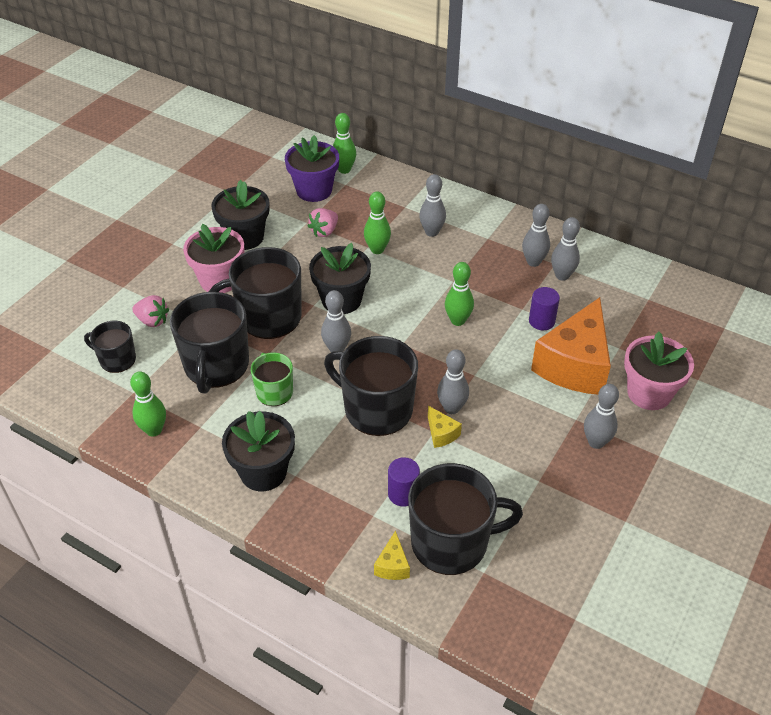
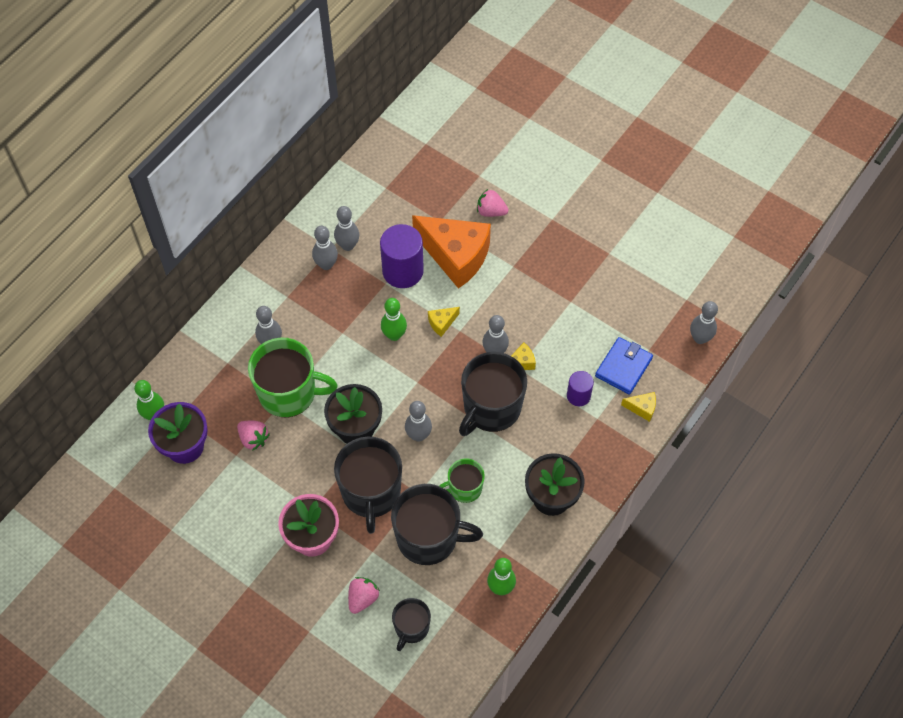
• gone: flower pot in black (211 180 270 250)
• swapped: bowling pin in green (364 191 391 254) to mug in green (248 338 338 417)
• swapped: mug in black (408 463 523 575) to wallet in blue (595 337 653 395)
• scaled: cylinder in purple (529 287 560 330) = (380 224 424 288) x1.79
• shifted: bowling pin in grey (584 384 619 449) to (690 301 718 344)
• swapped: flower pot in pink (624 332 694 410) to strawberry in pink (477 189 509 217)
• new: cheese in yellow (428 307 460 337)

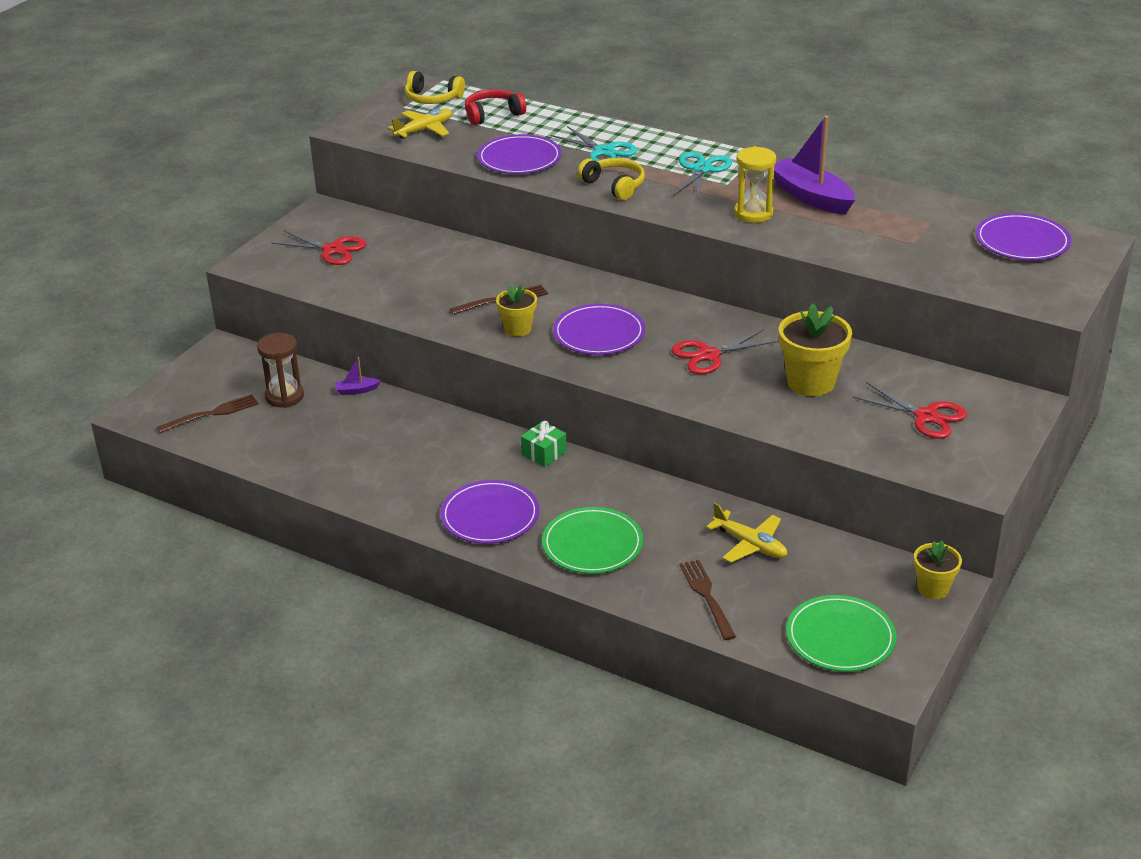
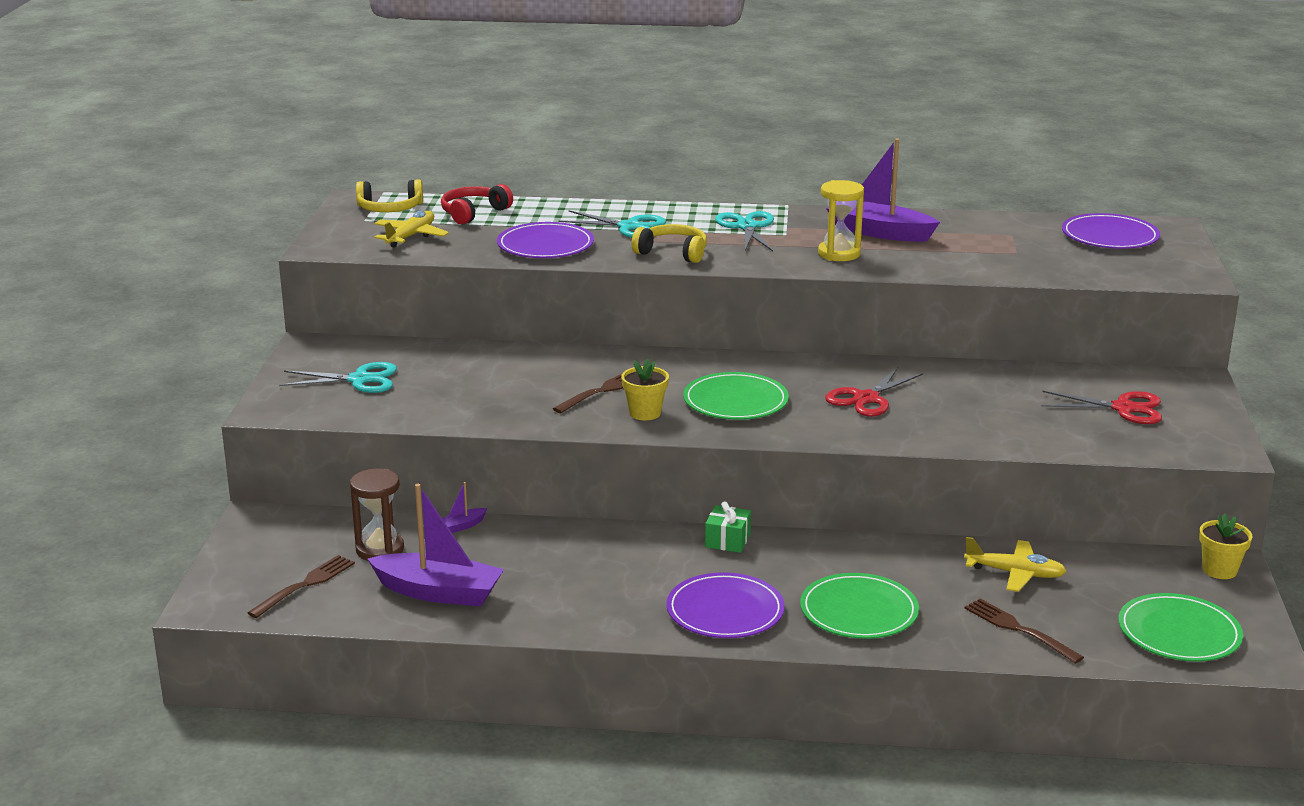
• repainted: scissors in red (271 230 366 265) to scissors in turquoise (279 362 397 393)
• repainted: plate in purple (553 304 645 355) to plate in green (683 372 789 420)
• gone: flower pot in yellow (779 303 852 396)
• new: boat in purple (368 484 504 606)

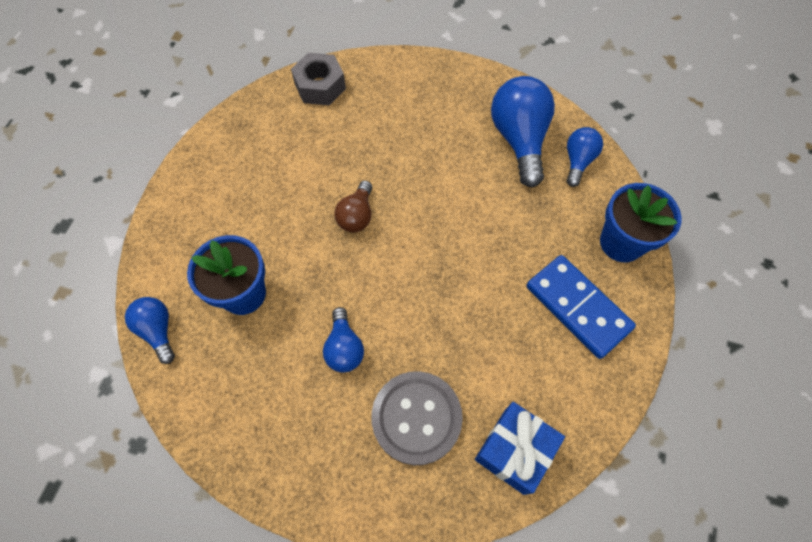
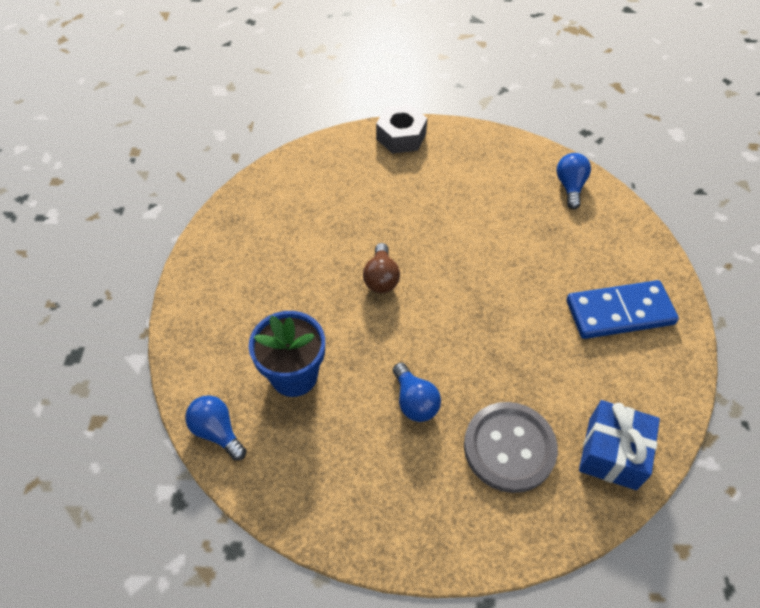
• shifted: nut in grey (291 53 346 105) to (376 105 427 154)
• gone: light bulb in blue (491 76 555 188)
• rotated: domino in blue (526 255 636 359) = (567 280 679 339) 45 degrees counterclockwise
• gone: flower pot in blue (600 183 682 262)

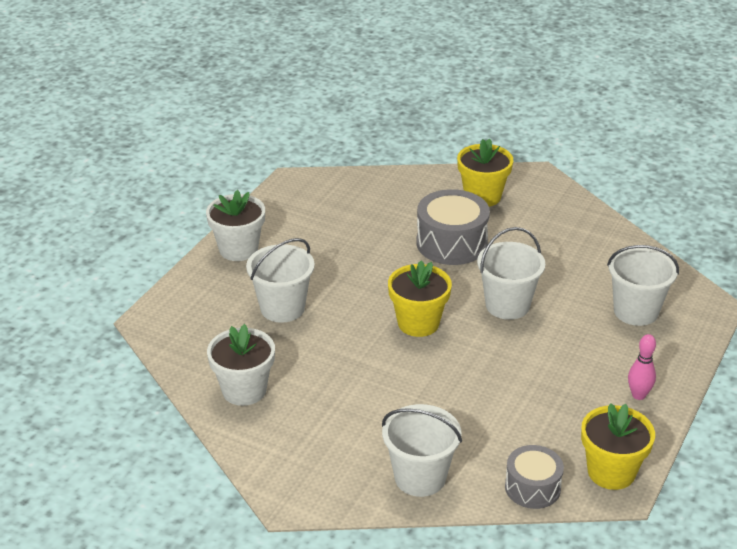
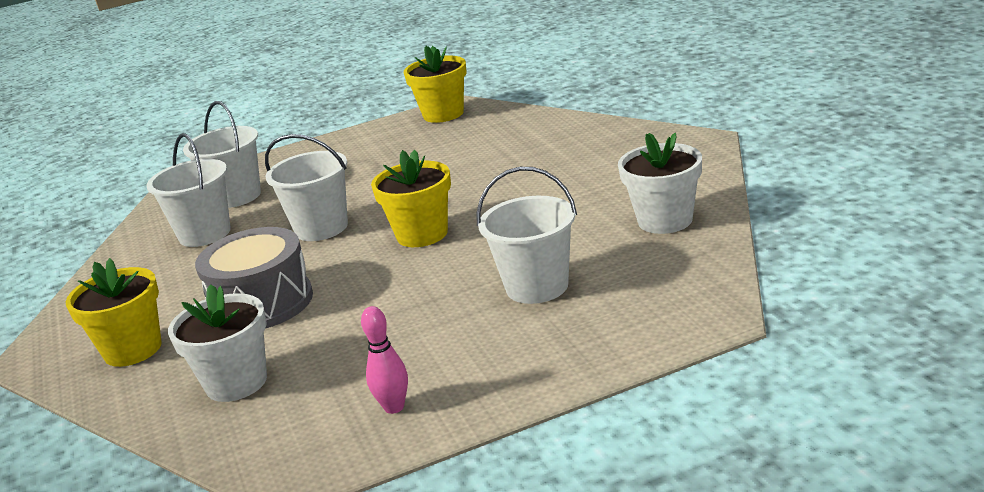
• shifted: flower pot in white (206 190 265 261) to (168 284 267 402)
• shifted: bucket in white (382 404 462 497) to (147 133 231 247)
• gone: drum in grey (505 445 564 509)
• shifted: bowling pin in pink (628 334 656 400) to (361 306 408 414)

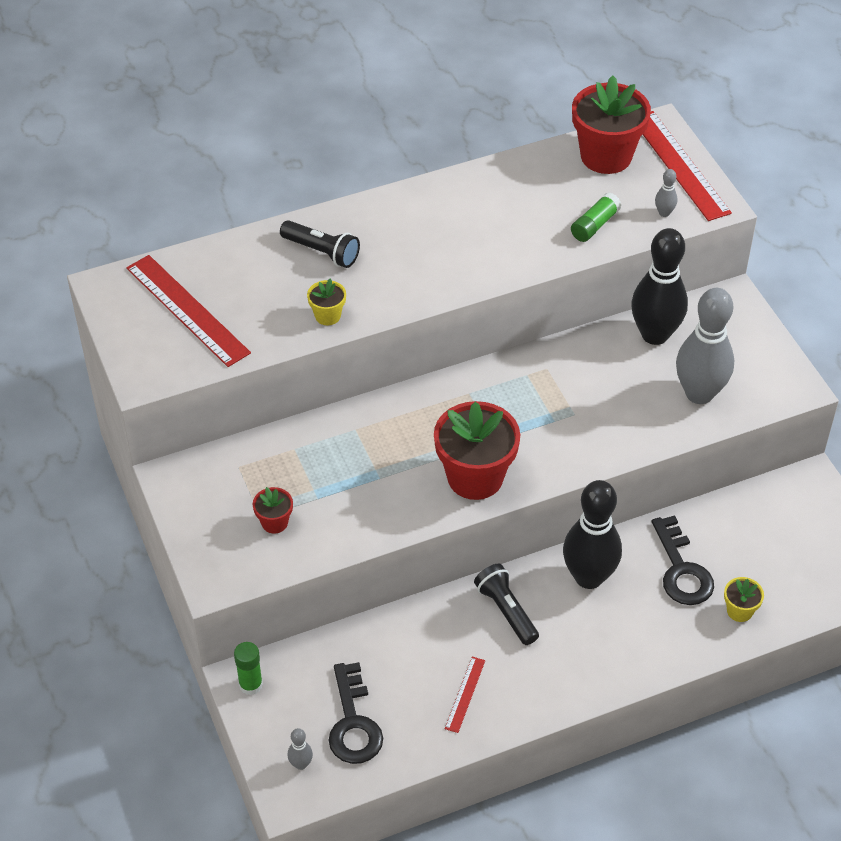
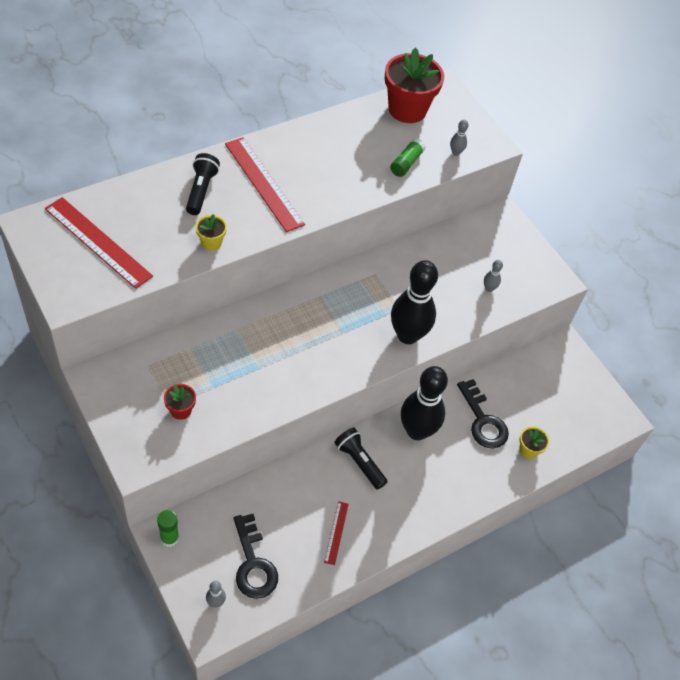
• rotated: flashlight in black (280 220 360 268) = (186 153 220 215) 105 degrees counterclockwise
• gone: flower pot in red (434 401 520 500)
• shifted: bowling pin in black (631 228 688 345) to (391 260 438 344)
• shifted: ruler in red (643 111 732 221) to (225 137 305 232)
• scaled: bowling pin in grey (676 288 734 404) = (484 260 503 292) x0.40

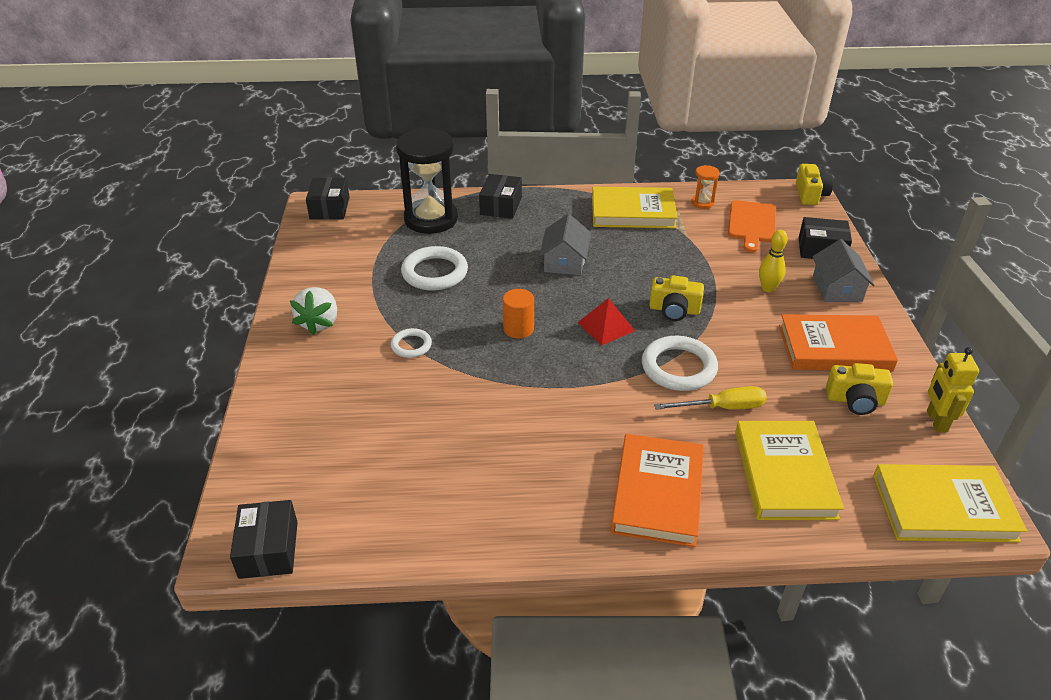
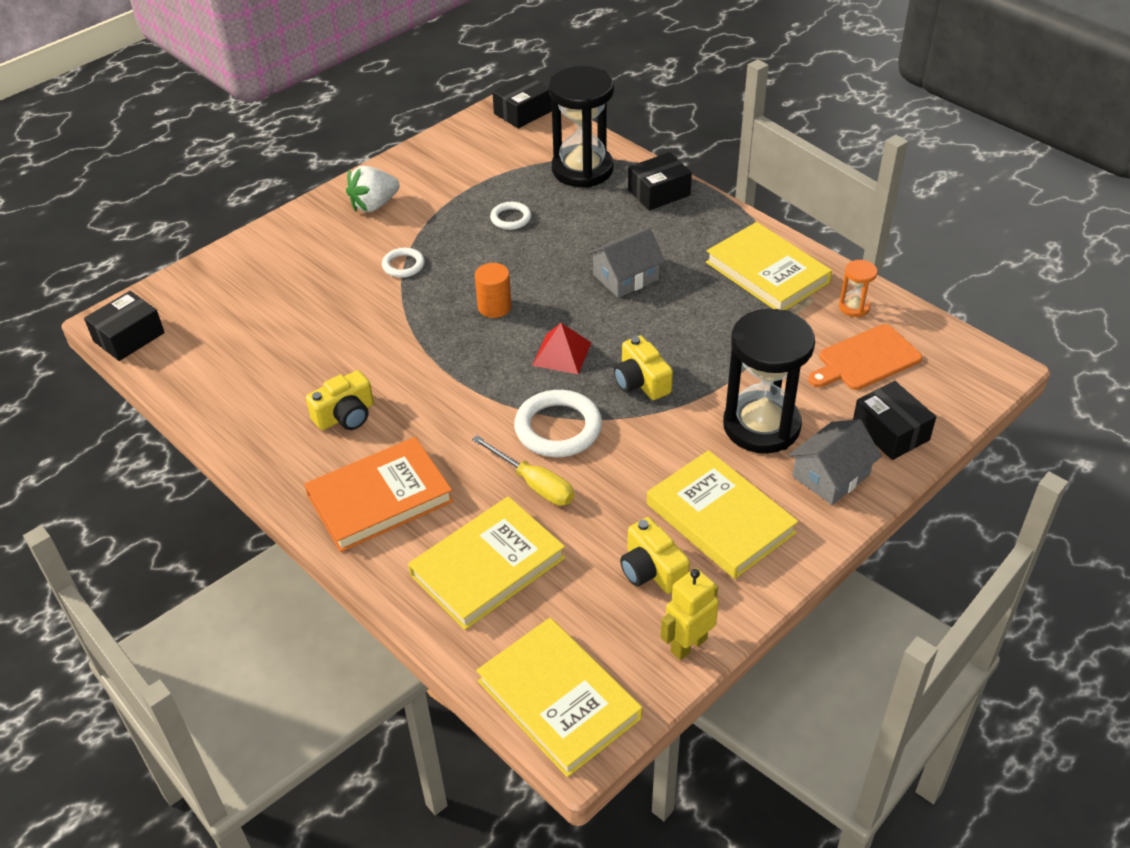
• scaled: ring in white (401 246 468 291) = (490 202 531 230) x0.56
• swapped: bowling pin in yellow (759 230 788 292) to hourglass in black (723 309 815 453)
• repainted: book in orange (779 314 898 371) to book in yellow (647 450 798 579)
• shifted: camera in yellow (796 164 833 205) to (306 370 374 430)

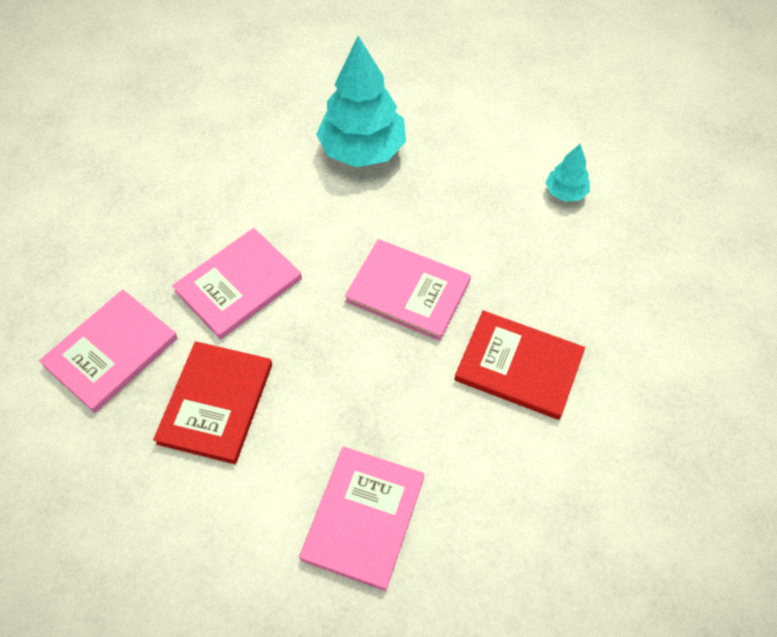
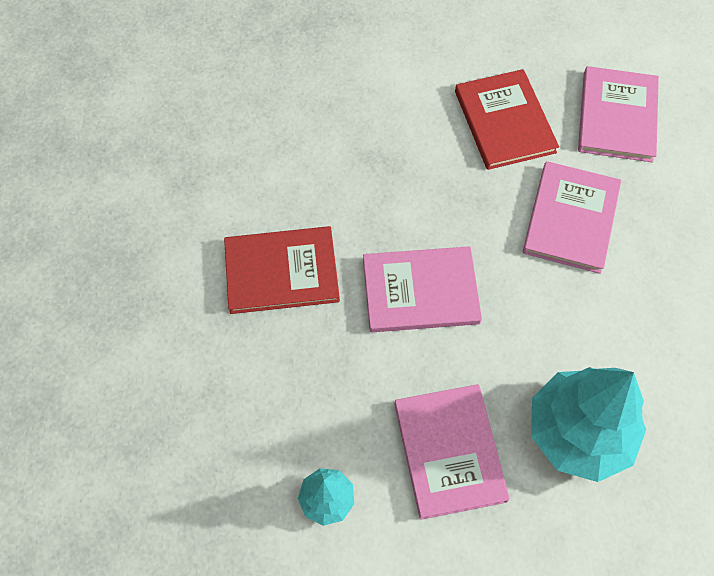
• shifted: book in pink (299 447 425 591) to (394 384 510 520)

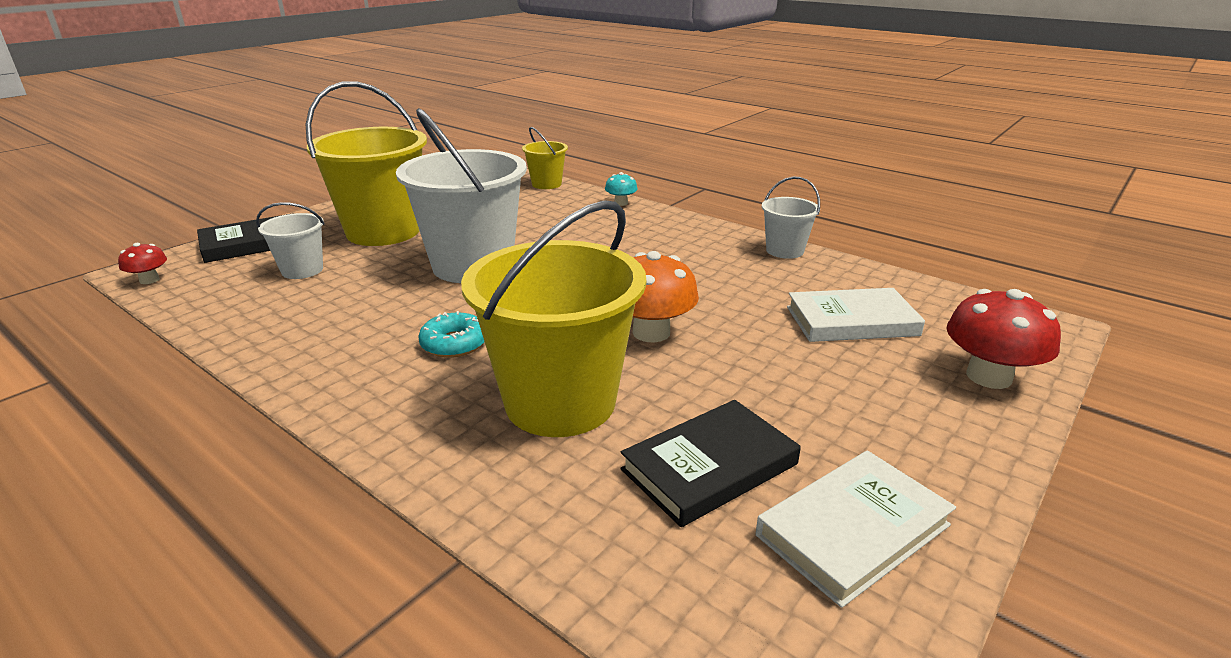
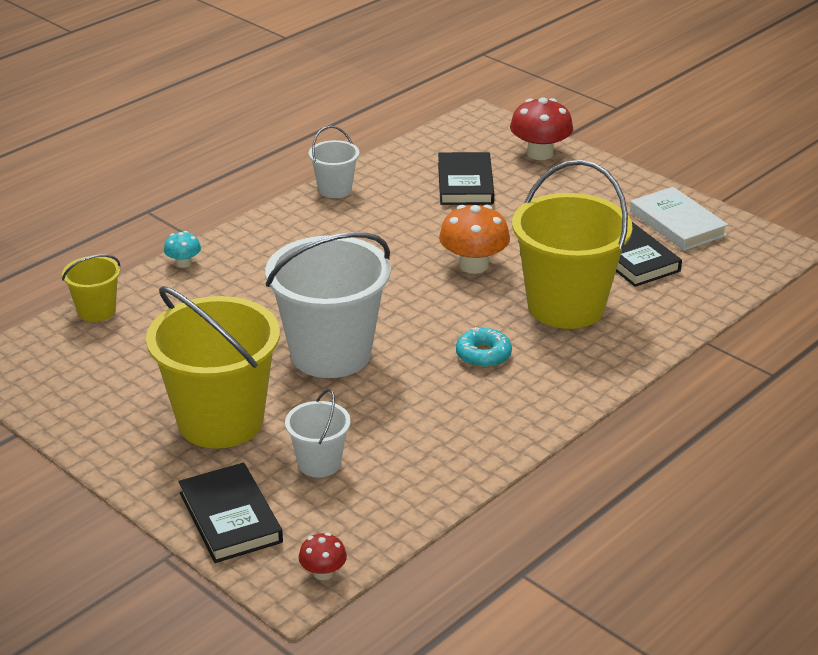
• repainted: book in white (787 288 925 342) to book in black (438 152 494 205)

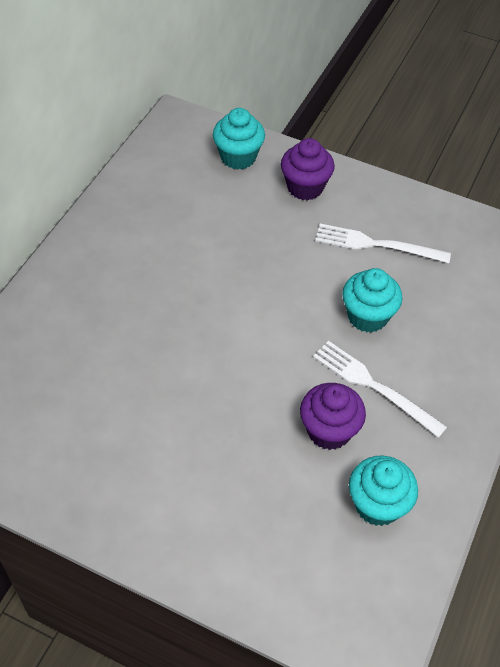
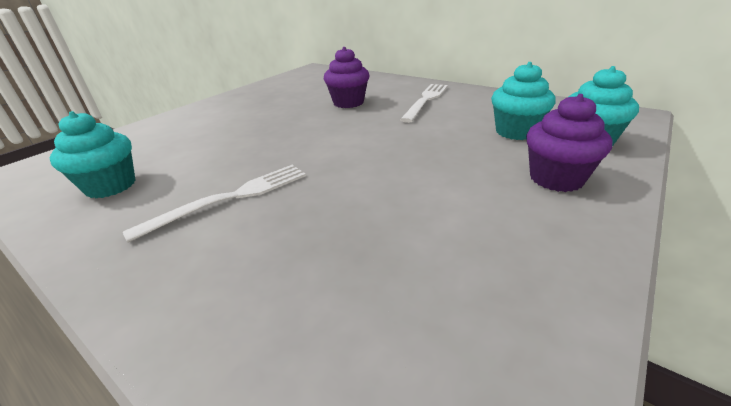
• shifted: cupcake in purple (300 383 366 450) to (324 47 370 108)
• shifted: fork in white (315 224 451 263) to (400 84 448 123)
• shifted: cupcake in turquoise (342 268 402 332) to (491 62 556 140)

